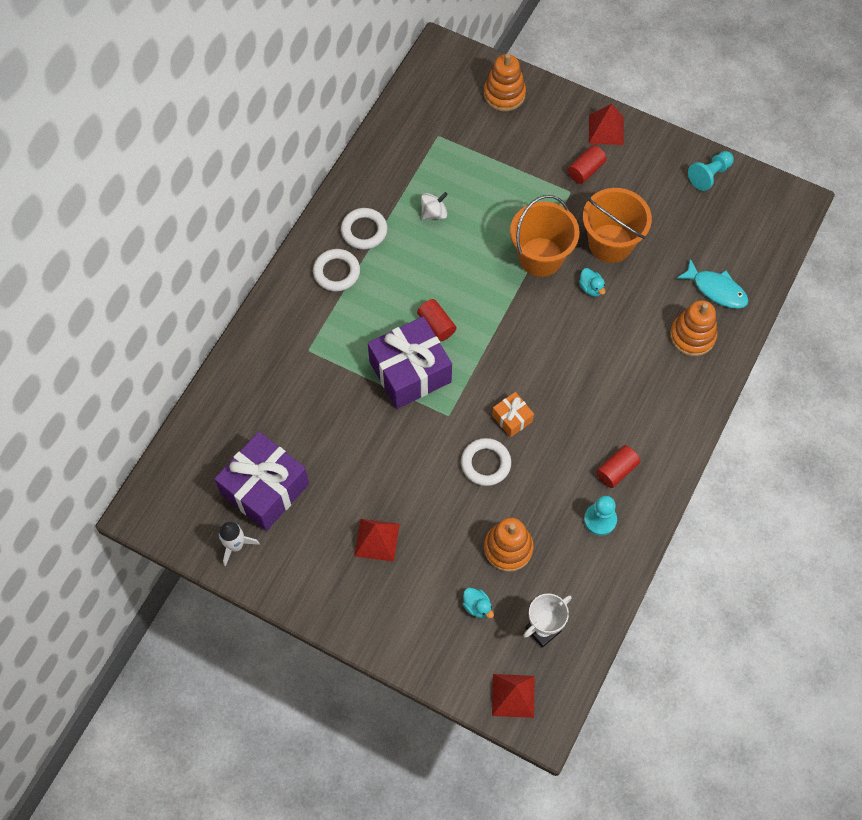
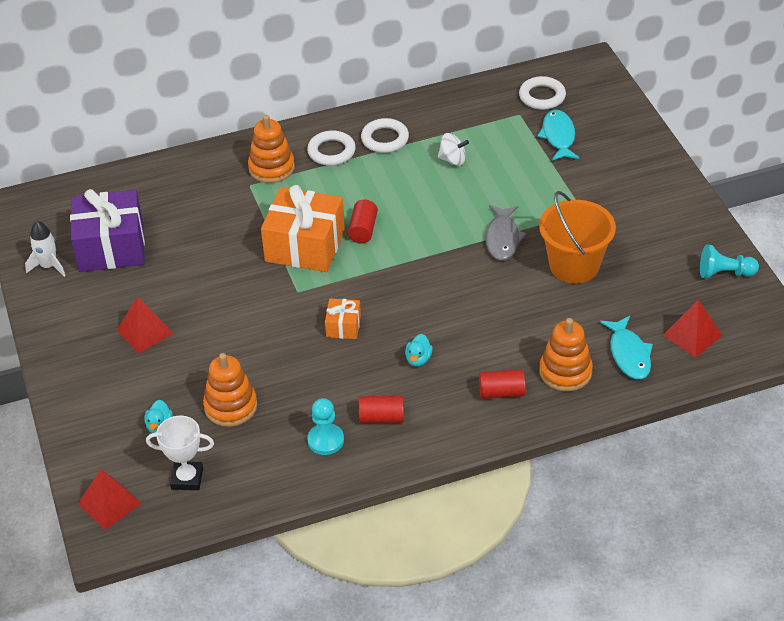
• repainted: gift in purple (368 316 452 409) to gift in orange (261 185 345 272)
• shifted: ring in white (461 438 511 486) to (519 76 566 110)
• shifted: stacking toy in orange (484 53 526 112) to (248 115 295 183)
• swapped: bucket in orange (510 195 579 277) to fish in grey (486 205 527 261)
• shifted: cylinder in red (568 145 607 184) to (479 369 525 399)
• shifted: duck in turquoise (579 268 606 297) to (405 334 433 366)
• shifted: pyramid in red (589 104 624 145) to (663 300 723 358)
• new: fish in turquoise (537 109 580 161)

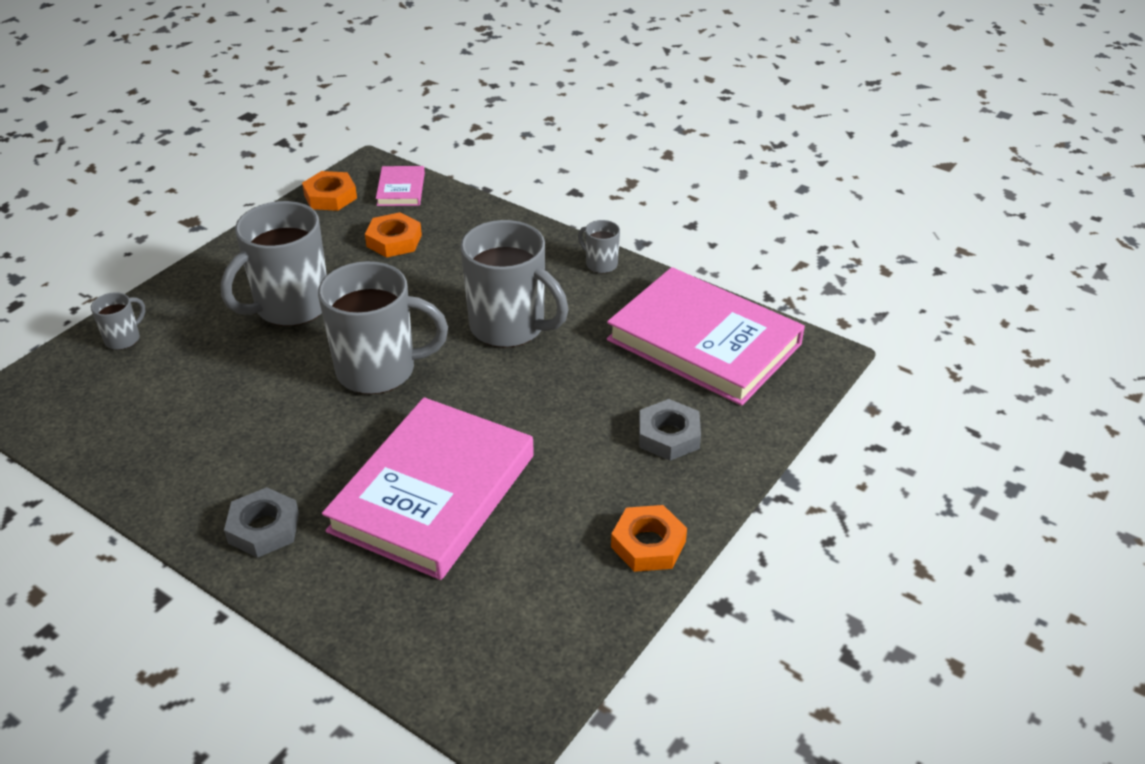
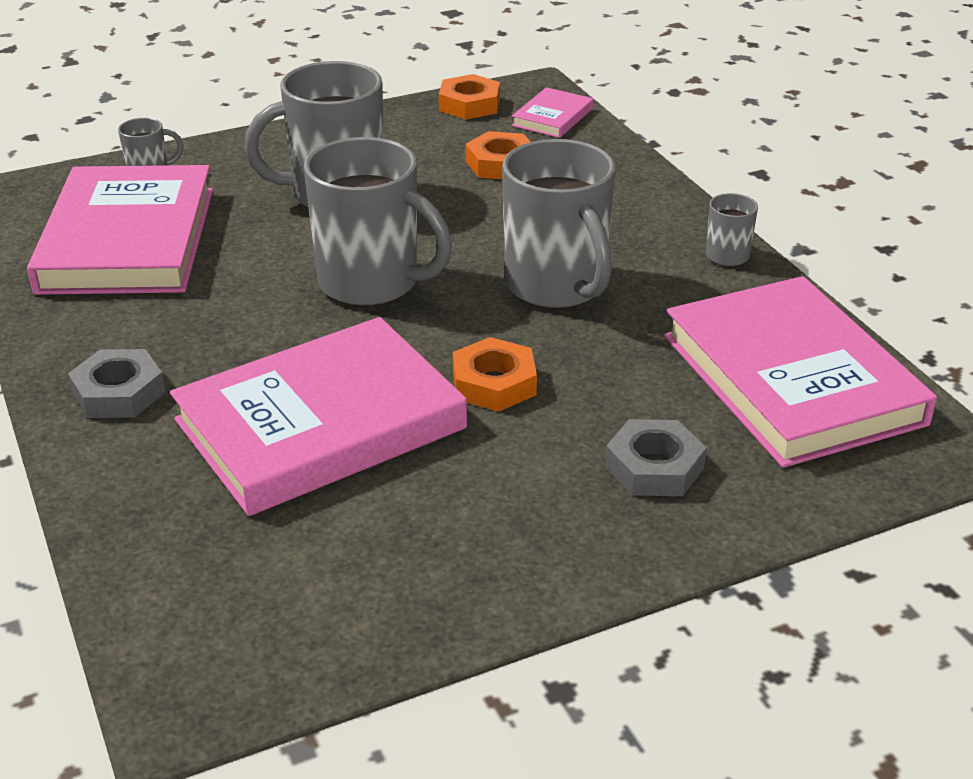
• shifted: nut in orange (611 505 687 572) to (453 337 537 412)
• new: book in pink (27 165 213 295)

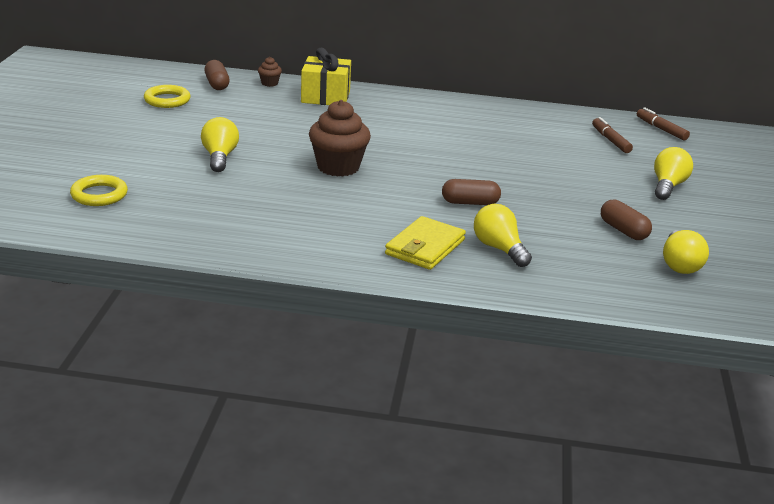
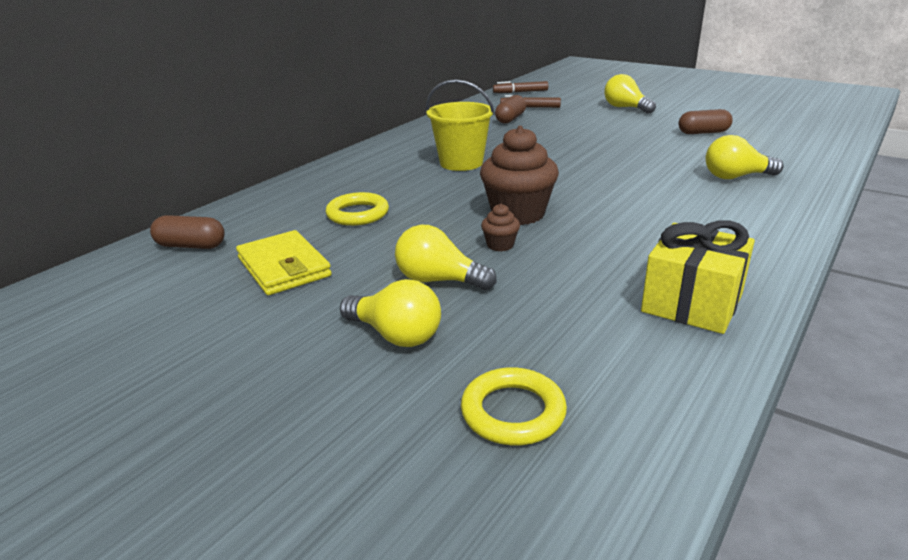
• shifted: ring in yellow (144 85 191 108) to (325 192 389 226)
• shifted: cupcake in brown (258 57 282 87) to (481 204 520 251)
• shifted: gift in yellow (301 48 351 105) to (641 220 755 334)
• shifted: wallet in yellow (385 216 466 270) to (236 230 332 295)
• shifted: capsule in brown (442 179 501 205) to (495 95 526 123)
• shifted: light bulb in yellow (663 230 709 274) to (340 279 441 347)
• new: bucket in yellow (426 79 495 171)

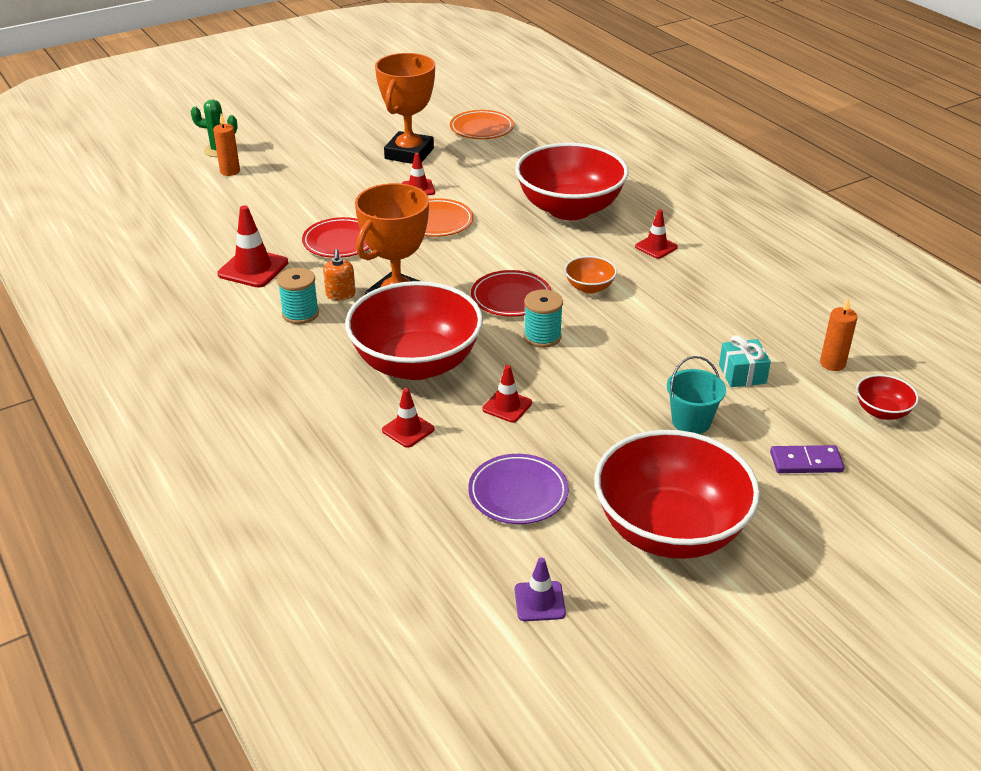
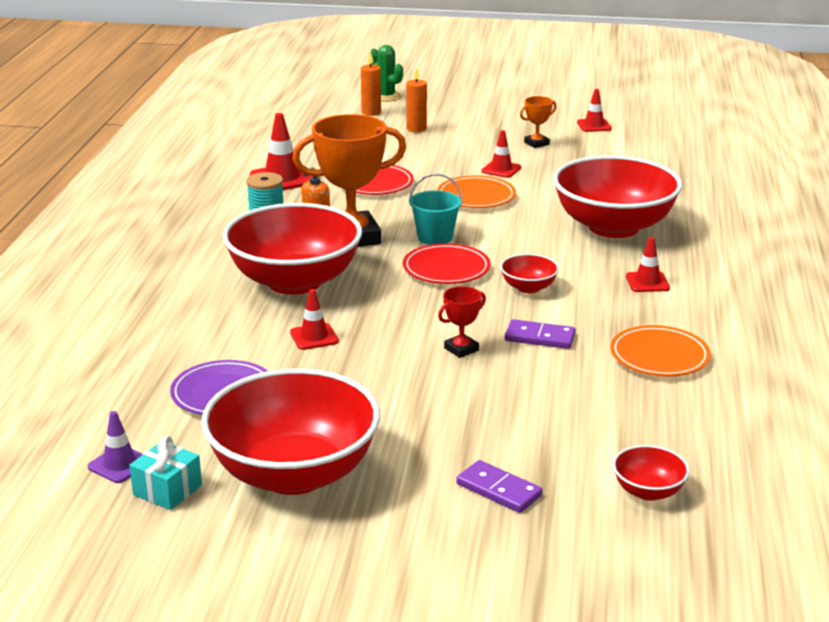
• scaled: trophy in orange (375 53 435 164) = (520 96 557 148) x0.45
• shifted: traffic cone in red (382 388 434 448) to (577 89 612 132)
• shifted: plate in orange (450 110 514 139) to (610 325 711 376)
• gone: spool in turquoise (524 289 563 348)
• repainted: bowl in orange (564 256 617 294) to bowl in red (500 254 559 293)
• shifted: bucket in turquoise (667 356 726 434) to (409 174 463 245)
• shifted: gift in turquoise (719 335 771 387) to (129 436 202 510)
• shifted: candle in orange (820 297 858 371) to (406 67 427 132)
• new: trophy in red (438 286 486 358)
• new: domino in purple (505 319 576 349)

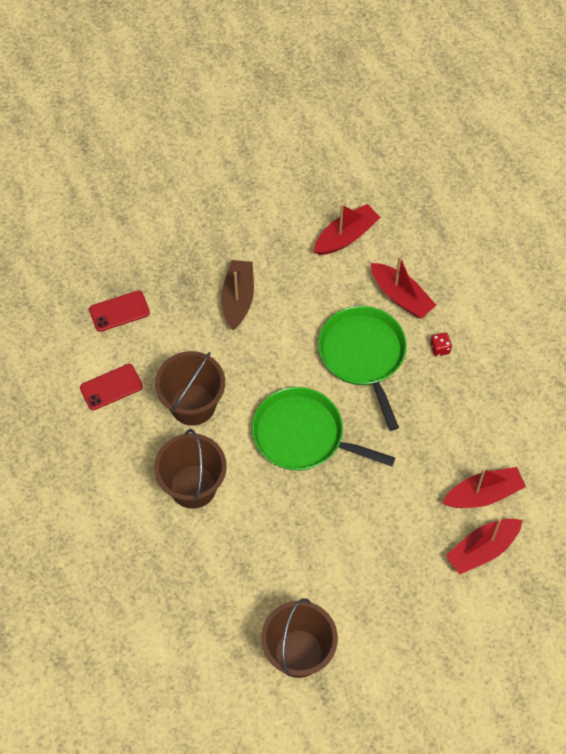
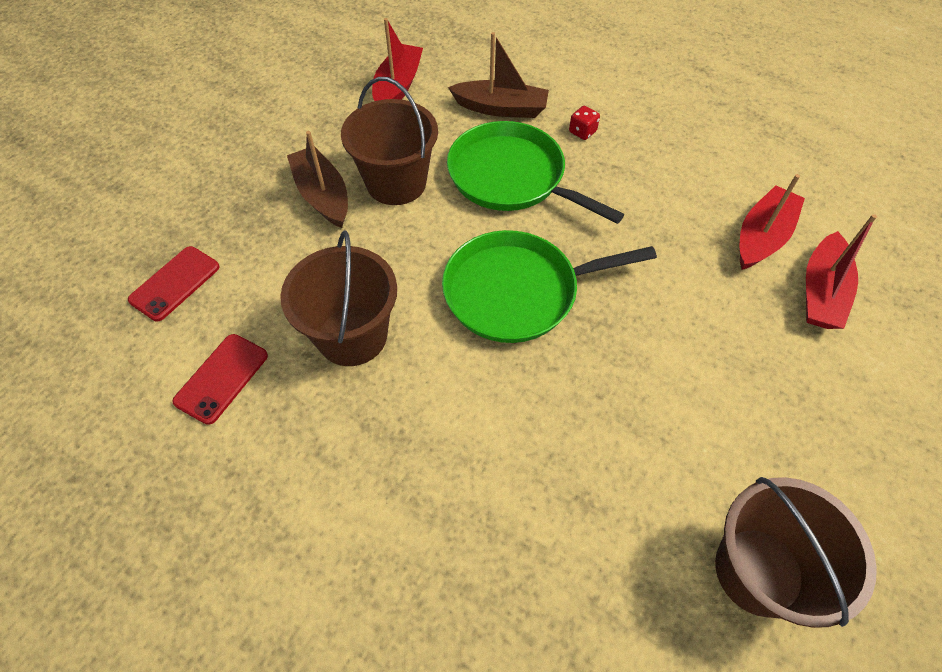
• shifted: bucket in brown (154 429 227 509) to (341 77 438 205)
• repainted: boat in red (371 256 436 318) to boat in brown (448 32 549 118)

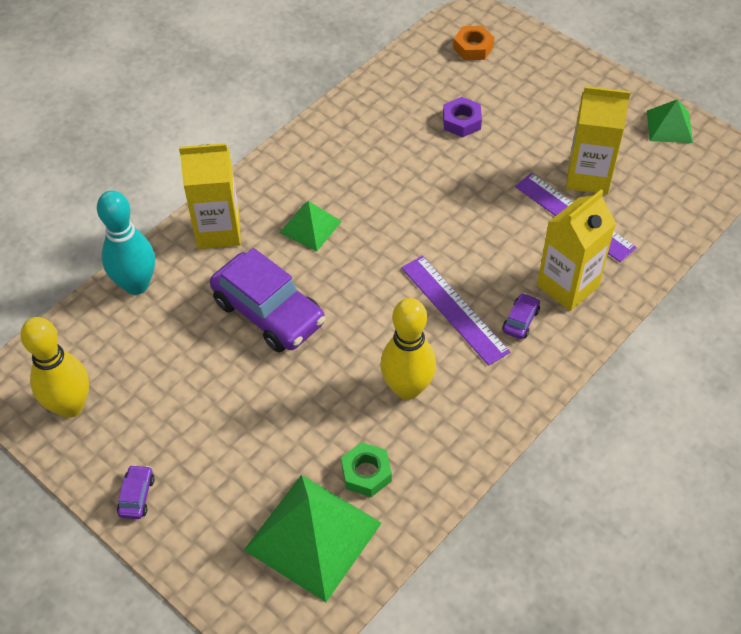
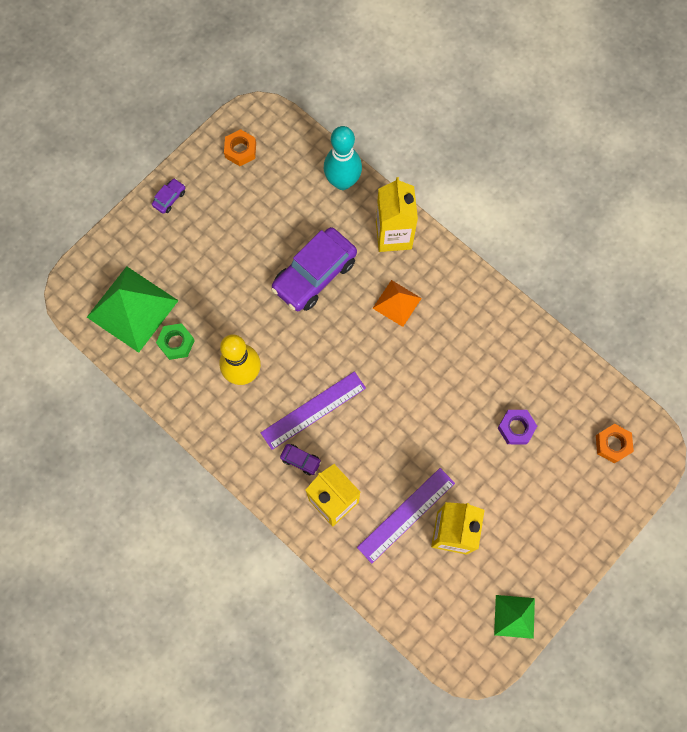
• swapped: bowling pin in yellow (20 317 89 418) to nut in orange (224 129 256 166)
• rotated: car in purple (117 465 155 519) = (152 178 185 214) 60 degrees counterclockwise
• repainted: pyramid in green (280 201 342 251) to pyramid in orange (372 280 422 327)

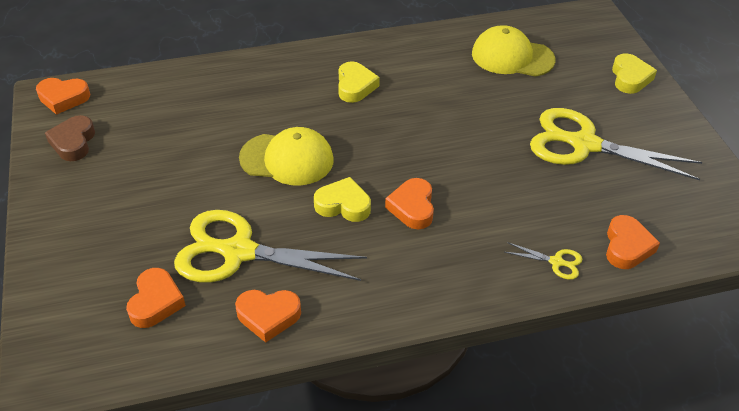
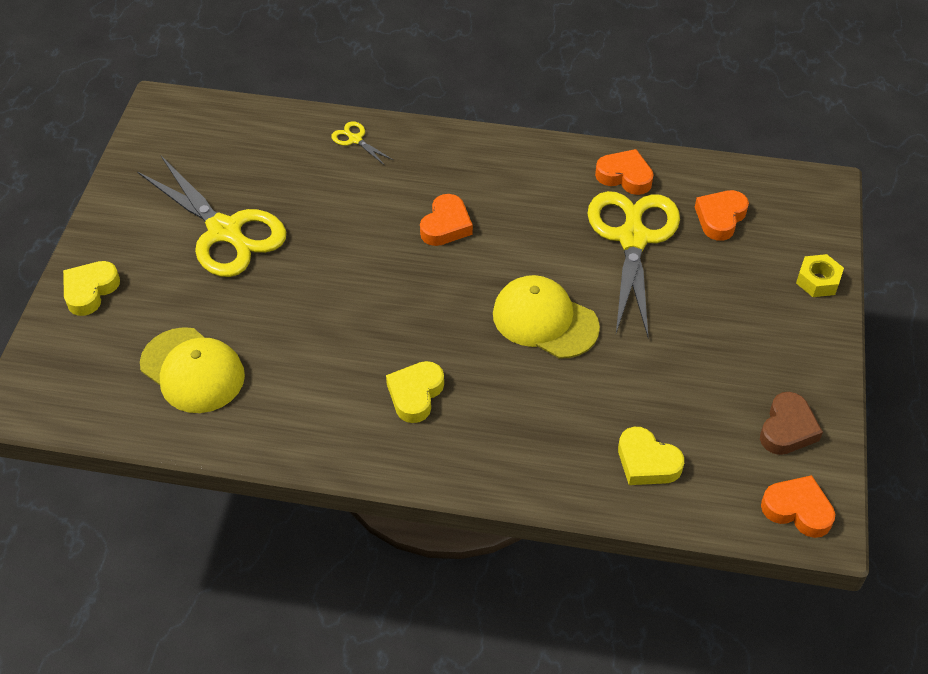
• rotated: scissors in yellow (174 210 367 282) = (587 191 680 337) 120 degrees counterclockwise
• shifted: heart in yellow (314 177 371 222) to (618 427 684 485)
• gone: heart in orange (606 215 660 269)
• new: nut in yellow (796 254 844 297)

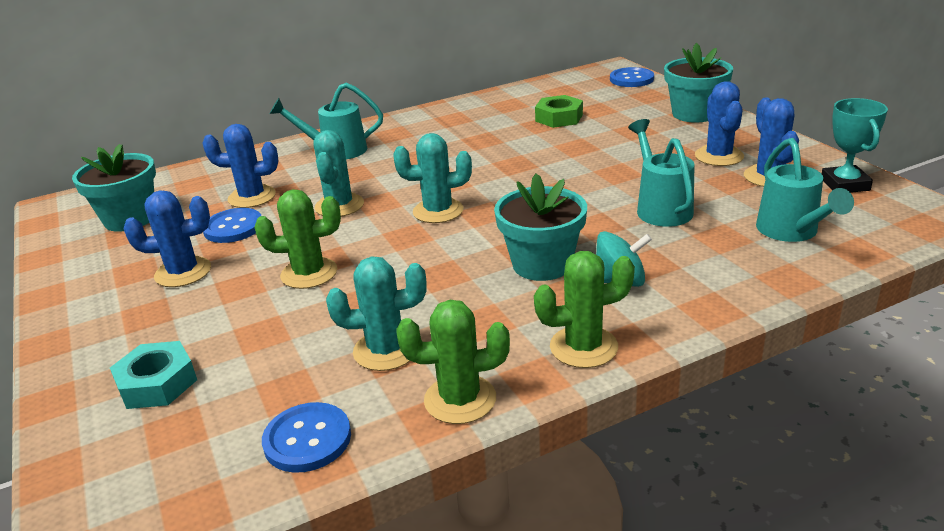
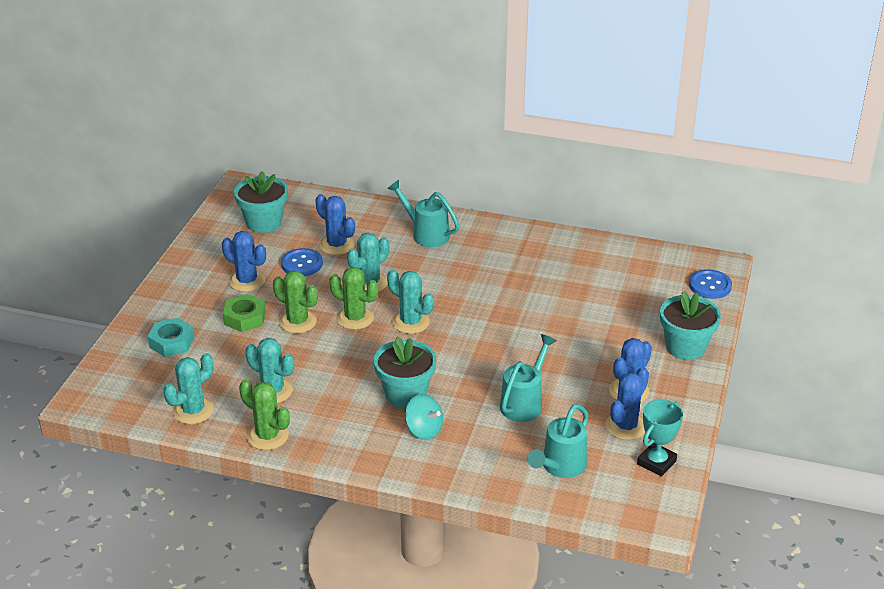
• swapped: button in blue (262 402 351 473) to cactus in turquoise (163 353 214 424)
• shifted: cactus in green (534 251 635 368) to (329 267 378 330)
• shifted: nut in green (535 95 583 128) to (223 294 266 332)

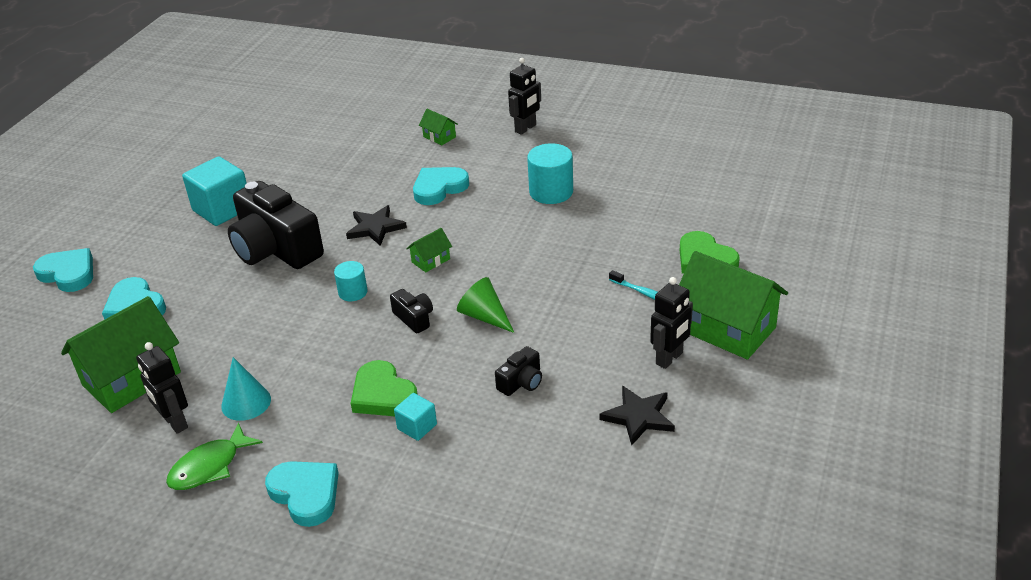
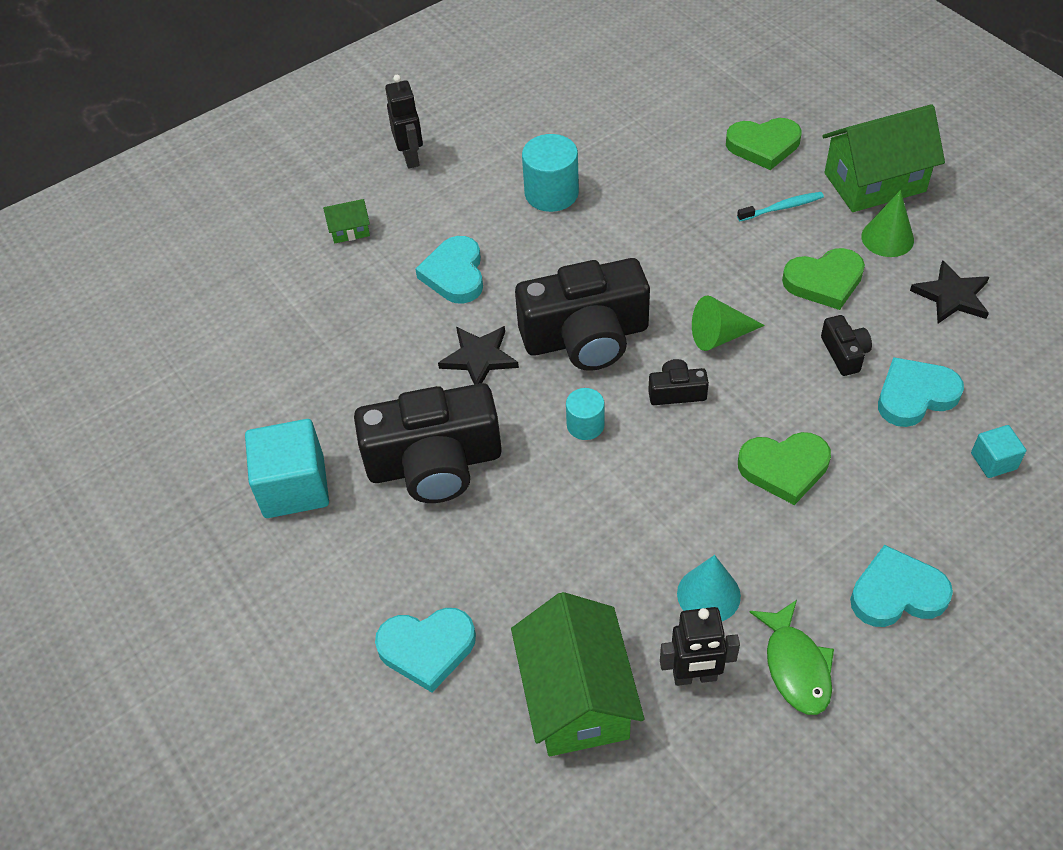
• shifted: heart in turquoise (33 248 93 292) to (878 357 964 427)
• shifted: cube in turquoise (394 393 437 441) to (971 425 1026 478)
• swapped: house in green (406 228 452 272) to camera in black (515 258 650 371)
• swapped: robot in black (650 277 693 369) to cone in green (861 190 914 257)
• new: heart in green (782 248 865 310)

